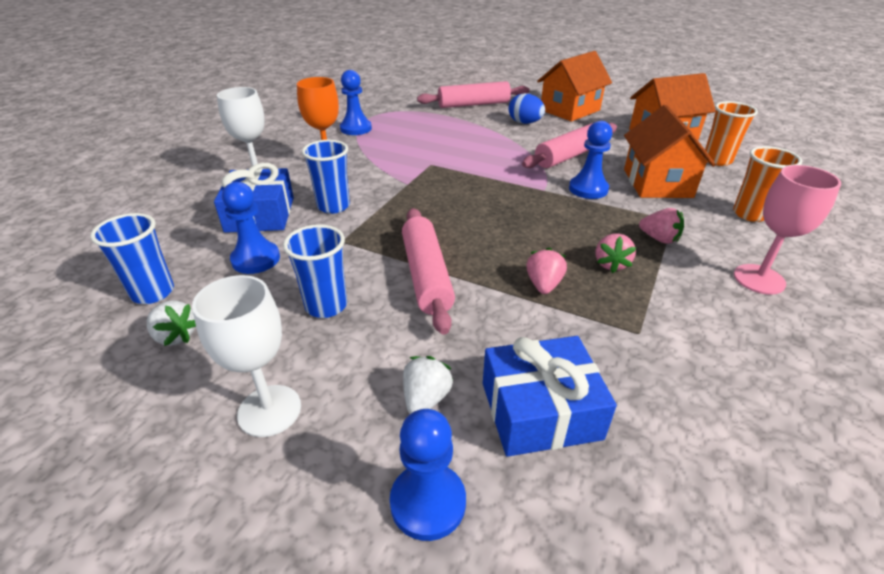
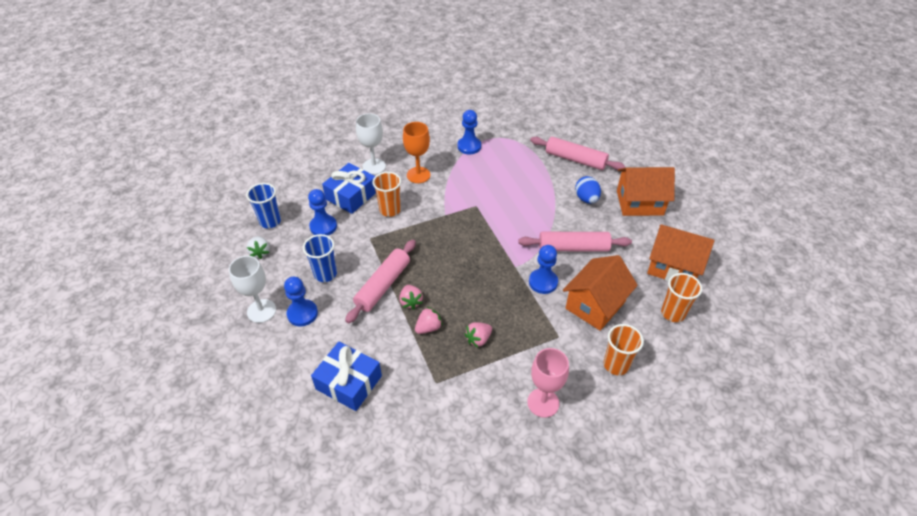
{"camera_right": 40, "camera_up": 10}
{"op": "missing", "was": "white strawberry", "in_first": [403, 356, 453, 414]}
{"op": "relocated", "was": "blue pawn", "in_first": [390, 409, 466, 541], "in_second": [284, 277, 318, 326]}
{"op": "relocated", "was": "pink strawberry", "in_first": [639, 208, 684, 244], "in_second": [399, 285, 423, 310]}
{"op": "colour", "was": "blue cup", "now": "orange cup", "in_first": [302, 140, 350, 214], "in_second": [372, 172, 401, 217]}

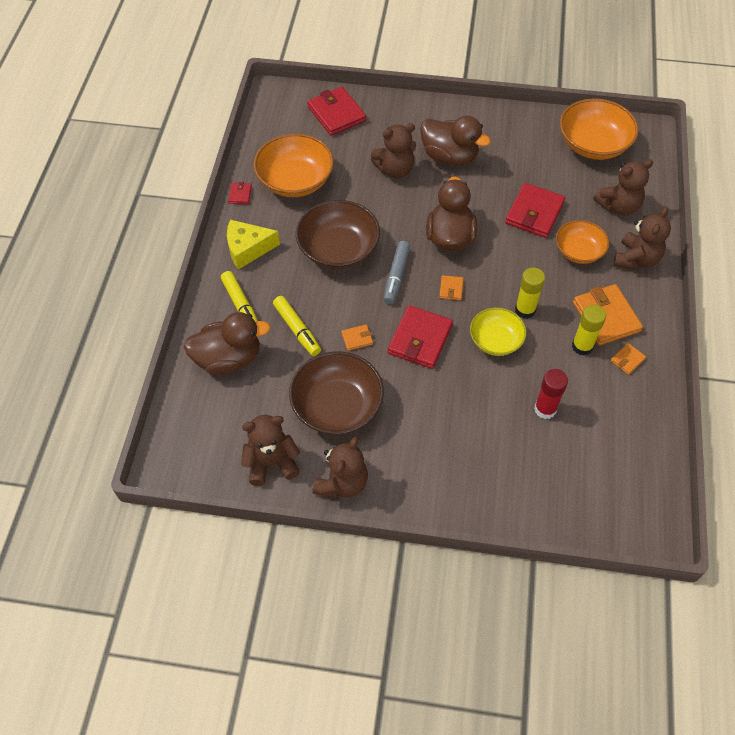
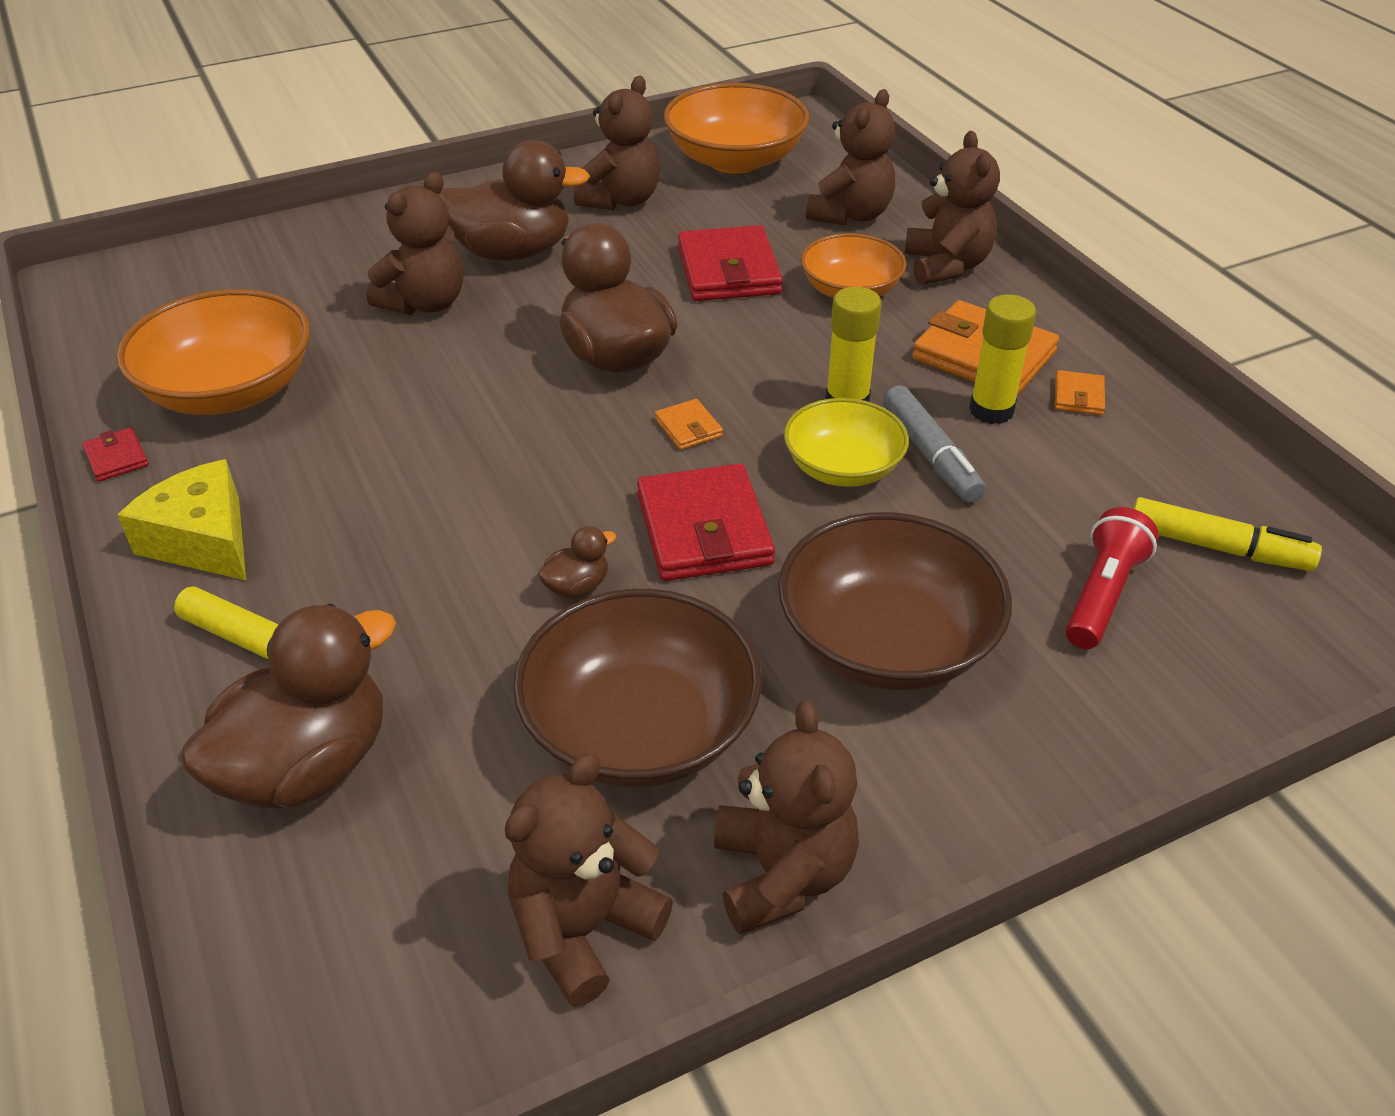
{"camera_right": -35, "camera_up": -15}
{"op": "missing", "was": "red wallet", "in_first": [307, 87, 366, 136]}
{"op": "missing", "was": "red glue stick", "in_first": [534, 369, 568, 419]}
{"op": "appeared", "now": "brown teddy bear", "in_second": [574, 76, 660, 210]}
{"op": "appeared", "now": "red flashlight", "in_second": [1065, 507, 1159, 649]}
{"op": "relocated", "was": "yellow marker", "in_first": [273, 296, 321, 356], "in_second": [1133, 497, 1322, 571]}
{"op": "relocated", "was": "brown bowl", "in_first": [296, 200, 380, 269], "in_second": [778, 512, 1012, 690]}
{"op": "relocated", "was": "grey marker", "in_first": [384, 241, 410, 304], "in_second": [883, 386, 986, 503]}
{"op": "exchanged", "was": "orange wallet", "now": "brown duck", "in_first": [341, 324, 373, 351], "in_second": [538, 526, 616, 598]}
{"op": "spun", "was": "yellow cheese", "in_first": [227, 220, 280, 270], "in_second": [117, 459, 246, 580], "clockwise": 90}

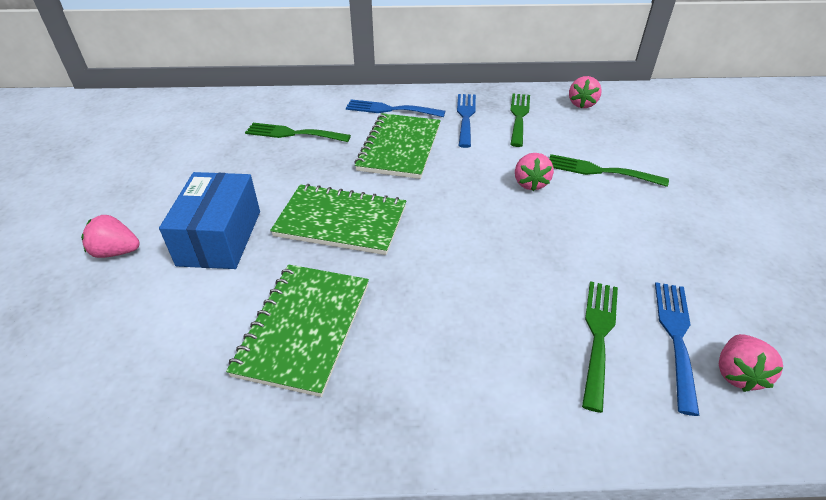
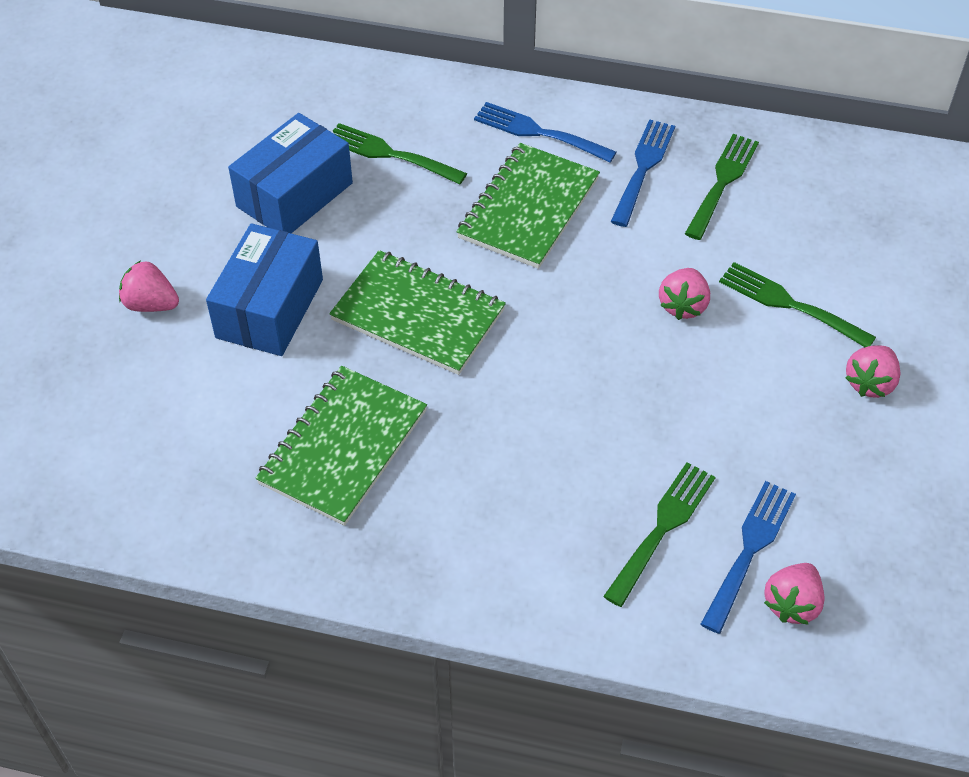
{"camera_right": 15, "camera_up": 10}
{"op": "appeared", "now": "blue box", "in_second": [228, 113, 353, 233]}
{"op": "relocated", "was": "pink strawberry", "in_first": [569, 76, 602, 108], "in_second": [846, 345, 901, 398]}

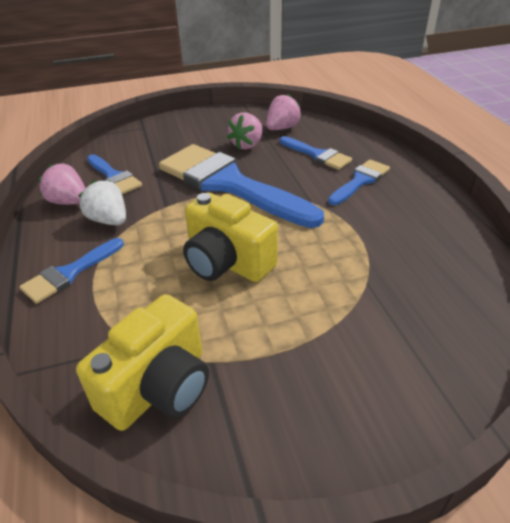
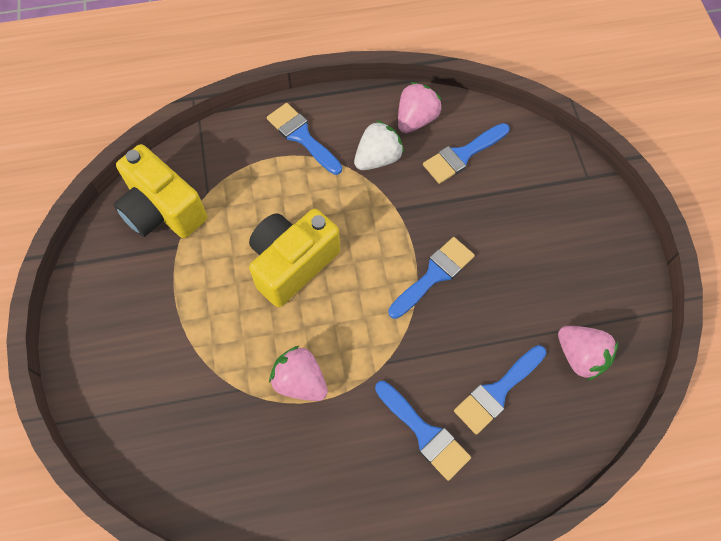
{"camera_right": 95, "camera_up": 25}
{"op": "relocated", "was": "pink strawberry", "in_first": [227, 112, 262, 150], "in_second": [269, 345, 328, 401]}
{"op": "size", "was": "blue brush", "in_first": [159, 144, 324, 228], "in_second": [388, 237, 475, 319], "ratio": 0.48}

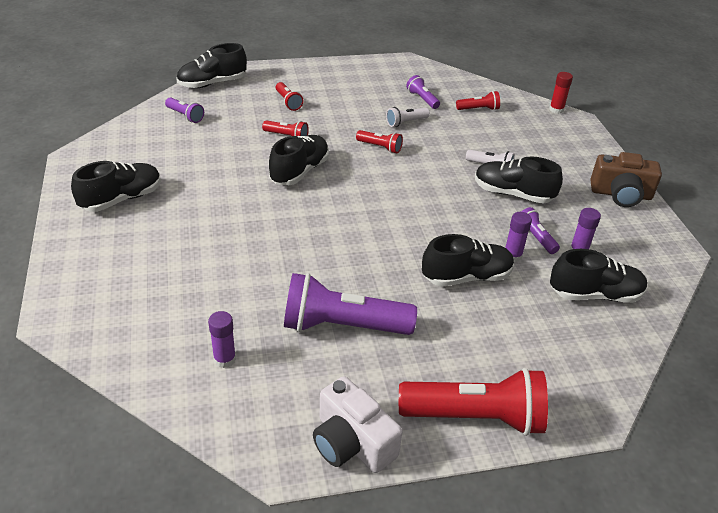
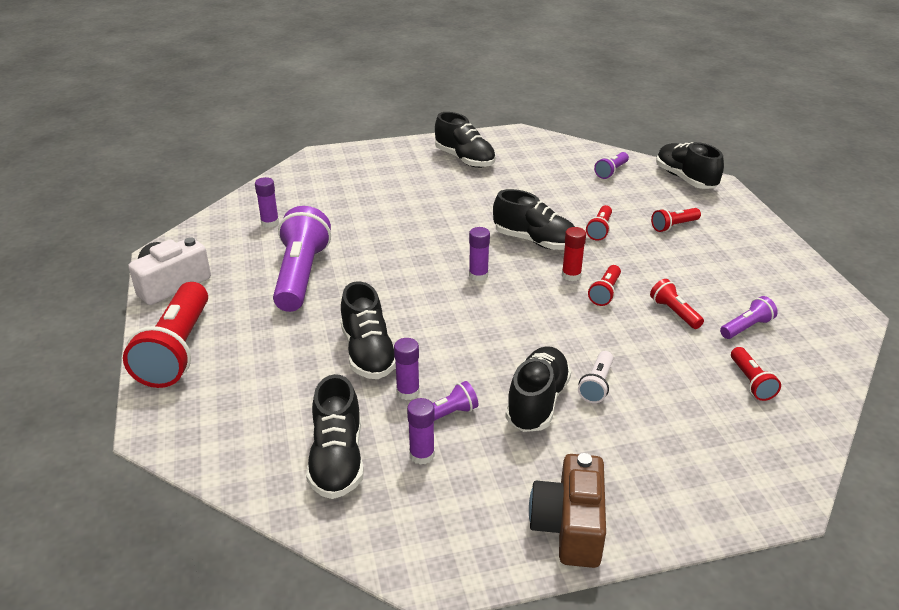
{"camera_right": 90, "camera_up": -5}
{"op": "appeared", "now": "purple glue stick", "in_second": [469, 227, 490, 281]}
{"op": "relocated", "was": "red glue stick", "in_first": [549, 72, 573, 114], "in_second": [562, 227, 586, 281]}
{"op": "colour", "was": "white flashlight", "now": "red flashlight", "in_first": [386, 107, 430, 127], "in_second": [650, 279, 704, 329]}

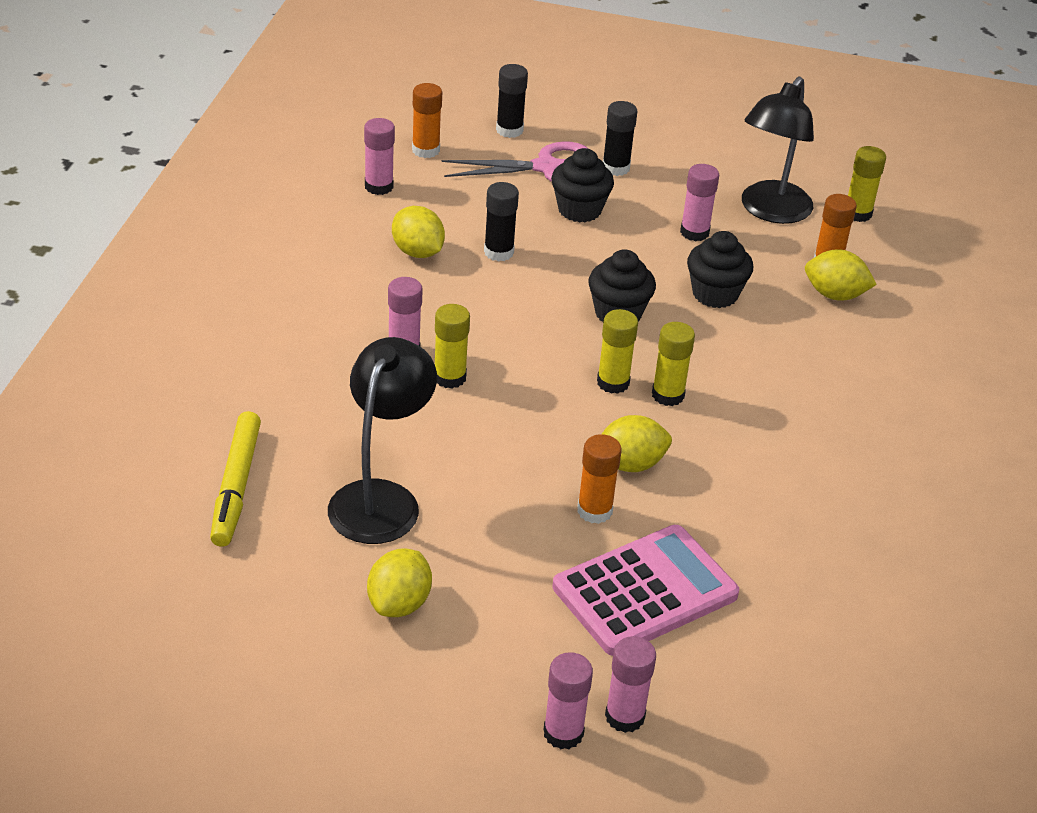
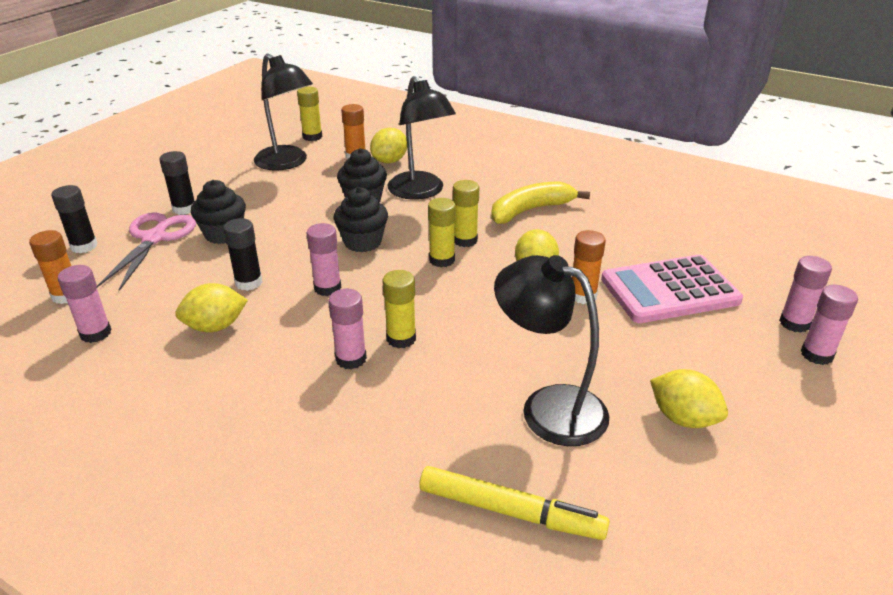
{"camera_right": -70, "camera_up": -5}
{"op": "appeared", "now": "black lamp", "in_second": [388, 76, 456, 200]}
{"op": "appeared", "now": "yellow banana", "in_second": [491, 181, 590, 224]}
{"op": "relocated", "was": "pink glue stick", "in_first": [680, 164, 719, 241], "in_second": [306, 223, 341, 296]}
{"op": "spun", "was": "pink calculator", "in_first": [552, 525, 739, 656], "in_second": [601, 255, 743, 323], "clockwise": -90}

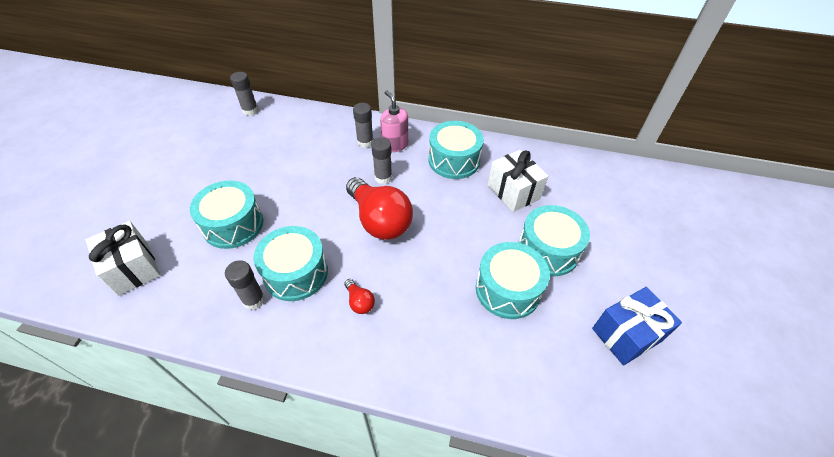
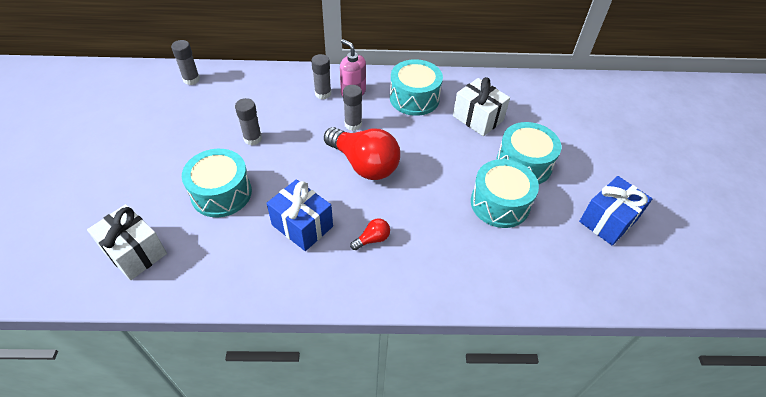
{"camera_right": -15, "camera_up": 0}
{"op": "relocated", "was": "grey glue stick", "in_first": [225, 260, 265, 310], "in_second": [235, 98, 262, 145]}
{"op": "exchanged", "was": "turquoise drum", "now": "blue gift", "in_first": [253, 226, 328, 301], "in_second": [267, 179, 333, 251]}
{"op": "spun", "was": "red light bulb", "in_first": [344, 279, 375, 314], "in_second": [350, 218, 390, 250], "clockwise": -75}

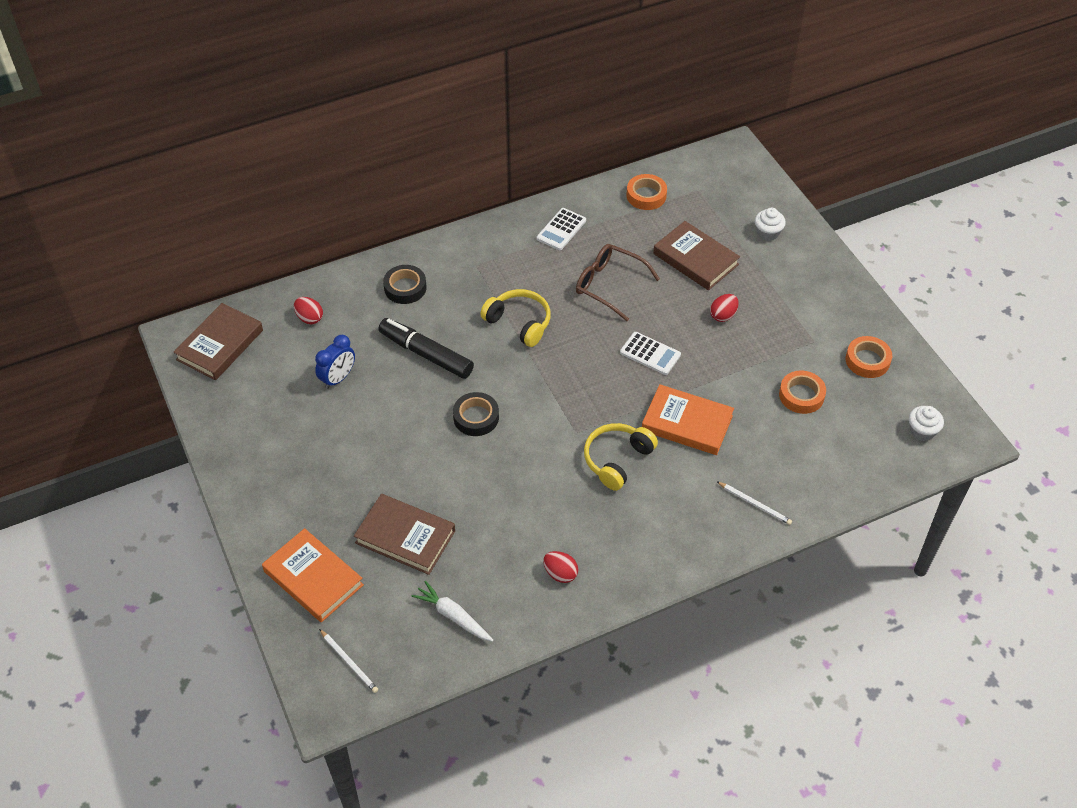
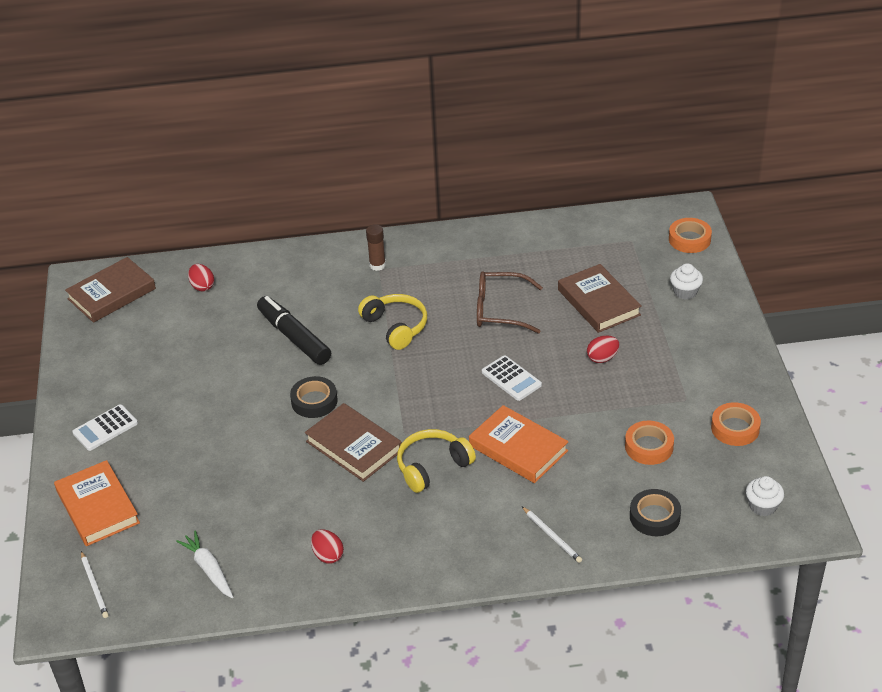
{"camera_right": 20, "camera_up": -10}
{"op": "missing", "was": "blue clock", "in_first": [315, 335, 355, 389]}
{"op": "appeared", "now": "brown glue stick", "in_second": [366, 224, 386, 271]}
{"op": "relocated", "was": "brown book", "in_first": [354, 494, 455, 575], "in_second": [305, 403, 402, 482]}
{"op": "relocated", "was": "black tape", "in_first": [383, 265, 426, 304], "in_second": [630, 489, 681, 536]}
{"op": "relocated", "was": "white calculator", "in_first": [537, 208, 586, 250], "in_second": [72, 404, 138, 451]}
{"op": "relocated", "was": "orange tape", "in_first": [627, 174, 667, 210], "in_second": [669, 218, 712, 253]}
{"op": "spun", "was": "brown glasses", "in_first": [576, 244, 660, 321], "in_second": [477, 272, 543, 333], "clockwise": -45}

